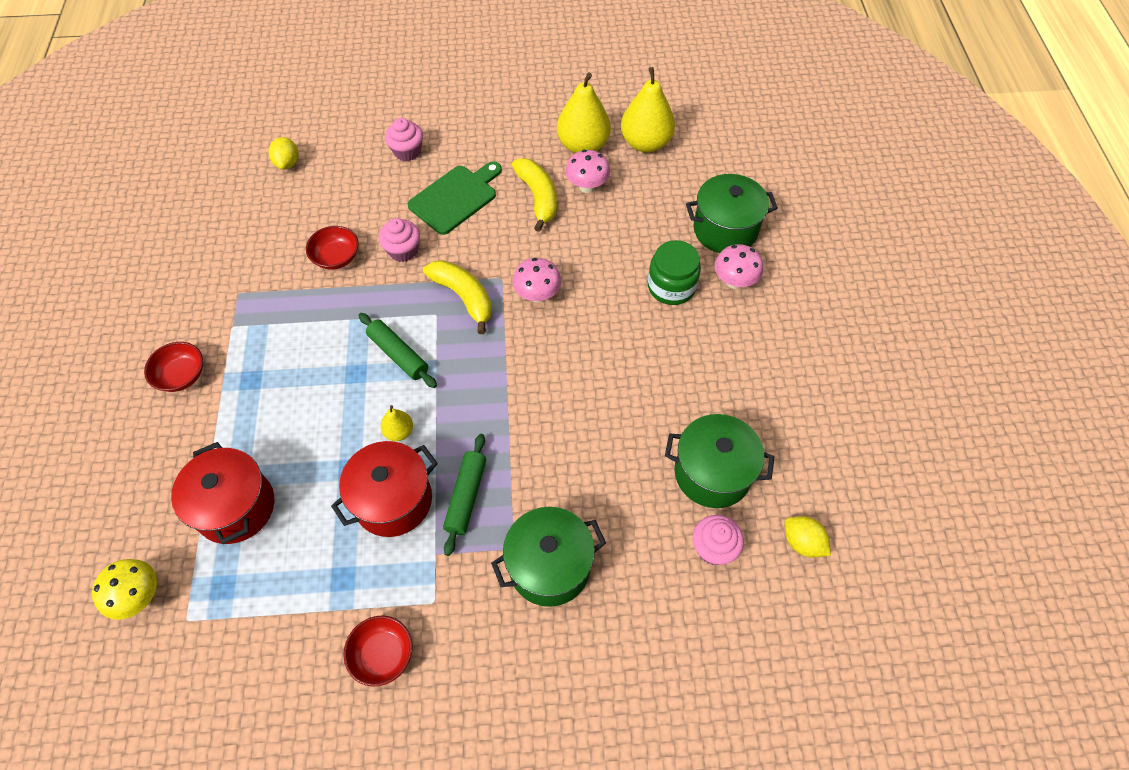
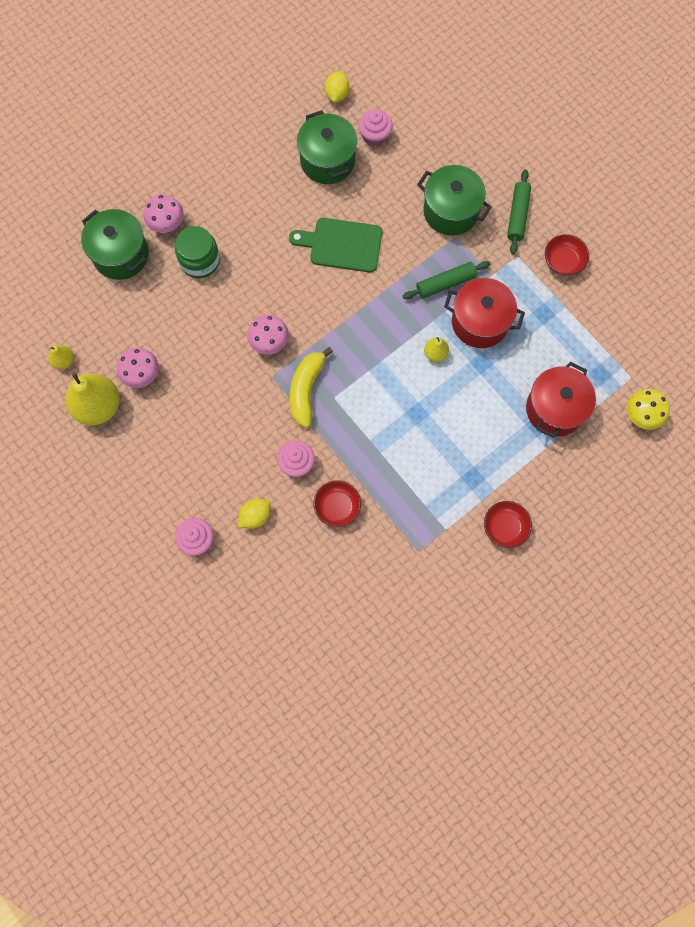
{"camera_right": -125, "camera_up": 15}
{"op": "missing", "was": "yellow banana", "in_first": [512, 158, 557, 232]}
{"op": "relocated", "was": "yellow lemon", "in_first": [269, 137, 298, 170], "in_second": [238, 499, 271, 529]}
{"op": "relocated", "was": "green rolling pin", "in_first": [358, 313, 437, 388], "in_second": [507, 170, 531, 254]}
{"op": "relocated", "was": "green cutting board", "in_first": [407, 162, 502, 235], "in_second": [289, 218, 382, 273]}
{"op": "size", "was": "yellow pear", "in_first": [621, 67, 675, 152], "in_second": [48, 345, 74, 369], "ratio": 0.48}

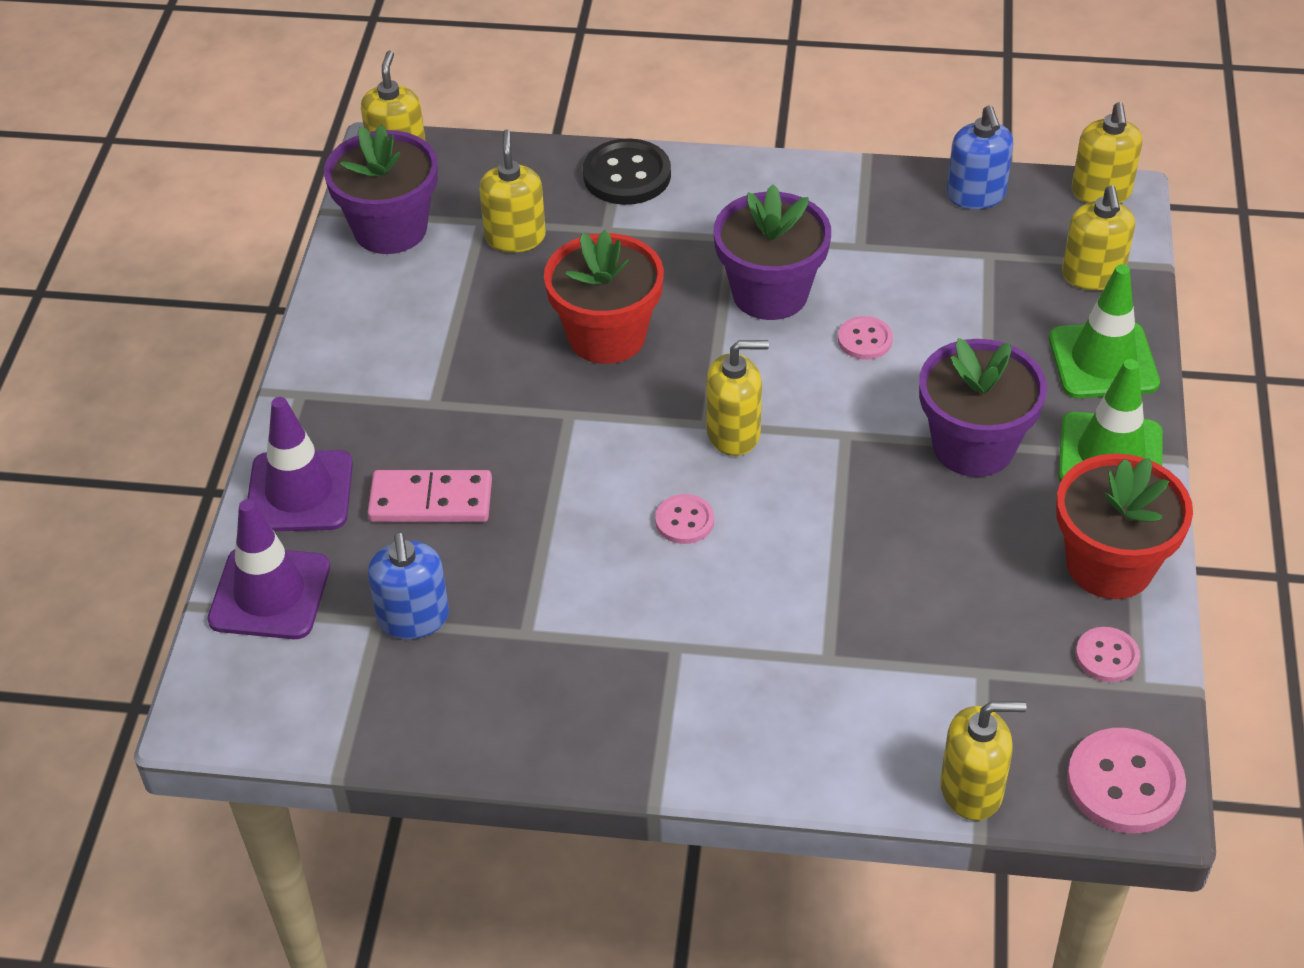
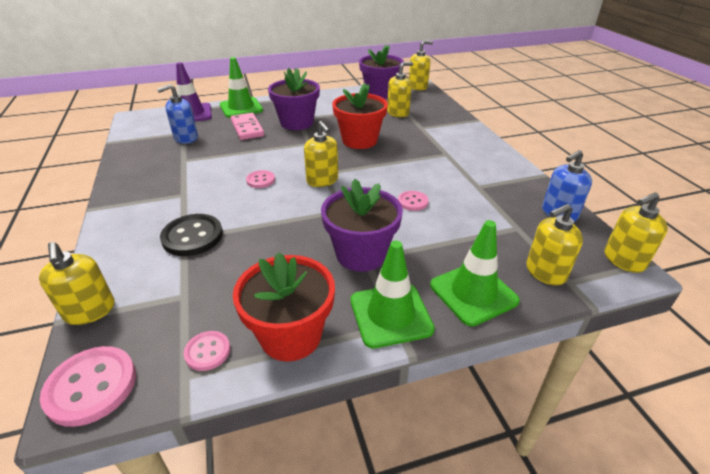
{"camera_right": 65, "camera_up": -10}
{"op": "relocated", "was": "black button", "in_first": [583, 138, 671, 205], "in_second": [160, 214, 223, 256]}
{"op": "relocated", "was": "purple flower pot", "in_first": [713, 184, 831, 320], "in_second": [268, 68, 320, 130]}
{"op": "colour", "was": "purple traffic cone", "now": "green traffic cone", "in_first": [247, 397, 353, 532], "in_second": [220, 57, 263, 118]}

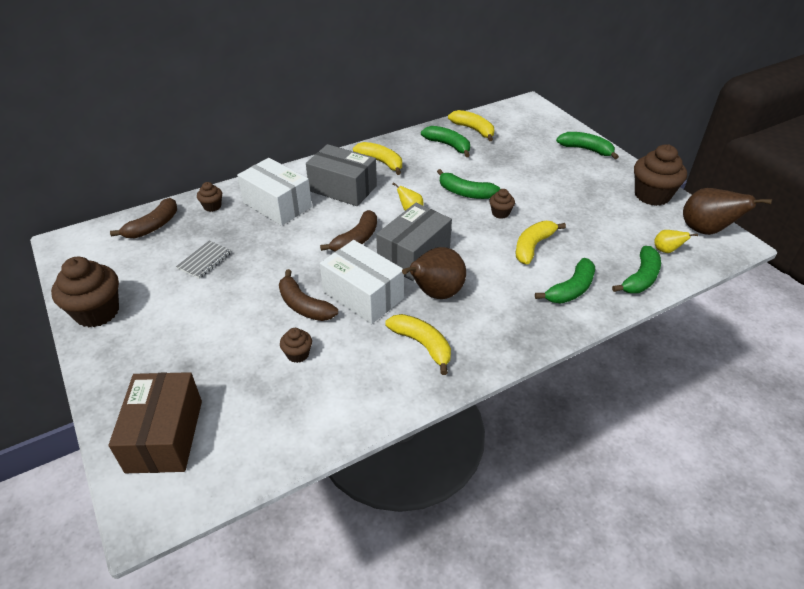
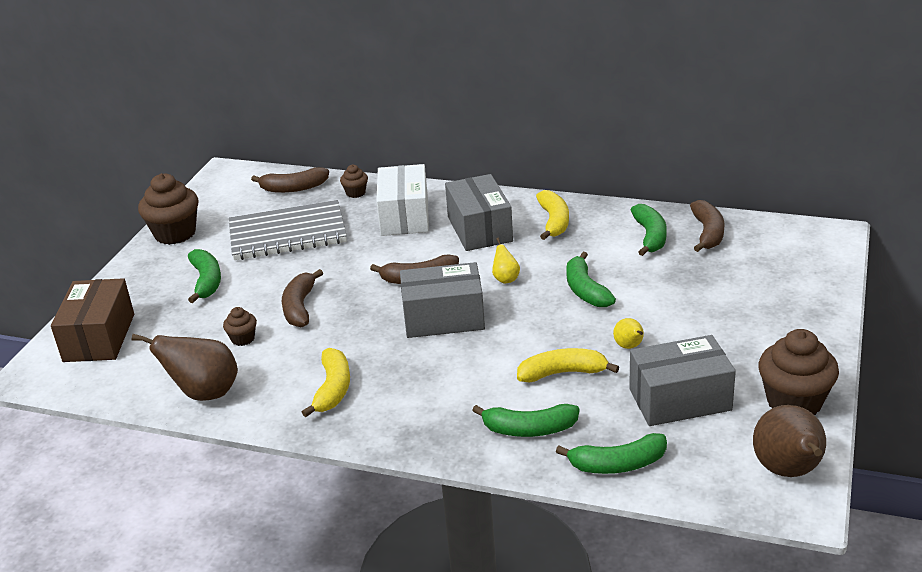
{"camera_right": 50, "camera_up": -10}
{"op": "missing", "was": "white box", "in_first": [320, 240, 404, 324]}
{"op": "missing", "was": "brown cupcake", "in_first": [489, 189, 515, 219]}
{"op": "appeared", "now": "grey box", "in_second": [629, 335, 736, 426]}
{"op": "relocated", "was": "brown pear", "in_first": [402, 247, 466, 299], "in_second": [132, 334, 238, 401]}
{"op": "relocated", "was": "green banana", "in_first": [556, 132, 619, 159], "in_second": [188, 249, 221, 303]}
{"op": "relocated", "was": "yellow pear", "in_first": [654, 230, 698, 253], "in_second": [613, 318, 644, 349]}
{"op": "colour", "was": "yellow banana", "now": "brown banana", "in_first": [448, 110, 494, 141], "in_second": [690, 200, 725, 252]}
{"op": "spun", "was": "brown box", "in_first": [109, 372, 202, 473], "in_second": [51, 278, 134, 362], "clockwise": -45}
{"op": "size", "was": "grey notebook", "in_first": [176, 241, 231, 279], "in_second": [229, 200, 347, 260], "ratio": 2.25}

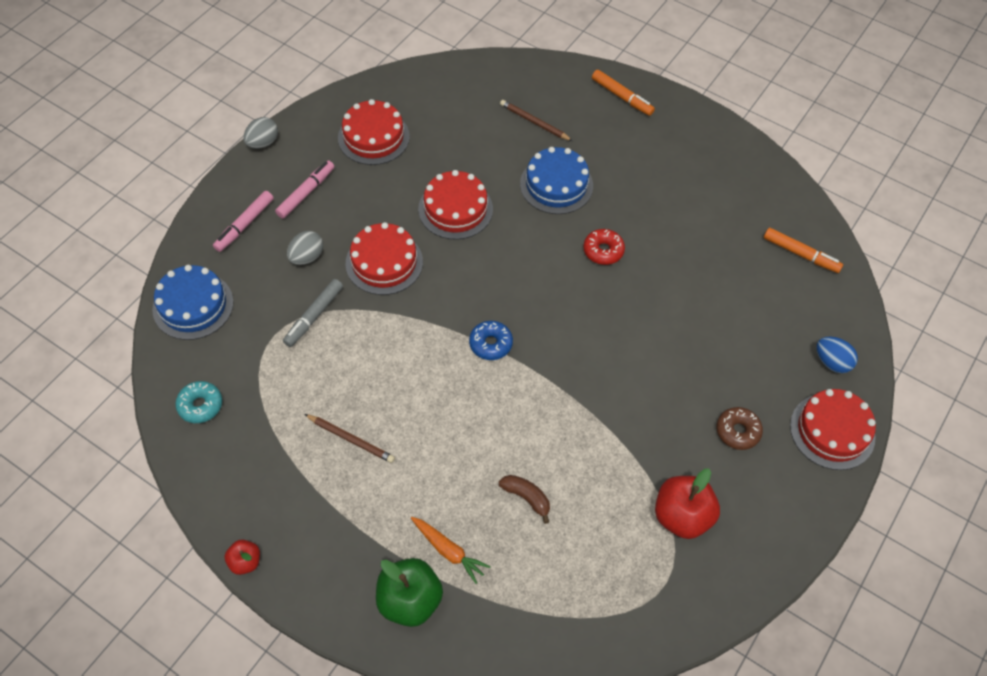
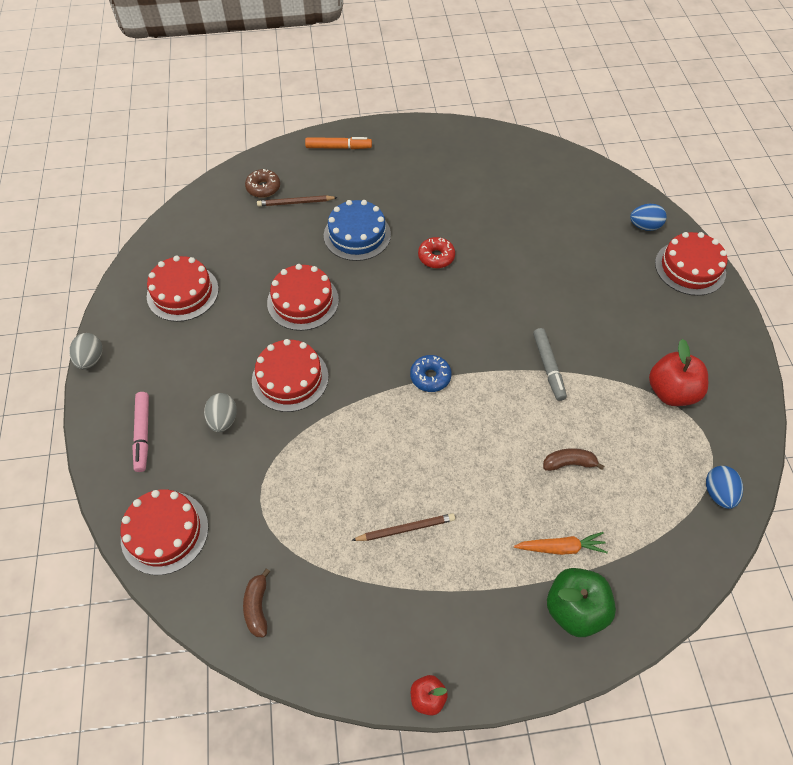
{"camera_right": -40, "camera_up": 0}
{"op": "missing", "was": "pink marker", "in_first": [275, 160, 334, 219]}
{"op": "missing", "was": "orange marker", "in_first": [764, 228, 843, 273]}
{"op": "appeared", "now": "blue egg", "in_second": [706, 466, 743, 509]}
{"op": "relocated", "was": "grey marker", "in_first": [283, 279, 343, 347], "in_second": [533, 328, 567, 401]}
{"op": "relocated", "was": "brown donut", "in_first": [716, 407, 763, 450], "in_second": [245, 169, 280, 198]}
{"op": "exchanged", "was": "turquoise donut", "now": "brown banana", "in_first": [175, 381, 222, 423], "in_second": [243, 568, 270, 637]}
{"op": "colour", "was": "blue cake", "now": "red cake", "in_first": [152, 265, 234, 340], "in_second": [121, 490, 208, 575]}

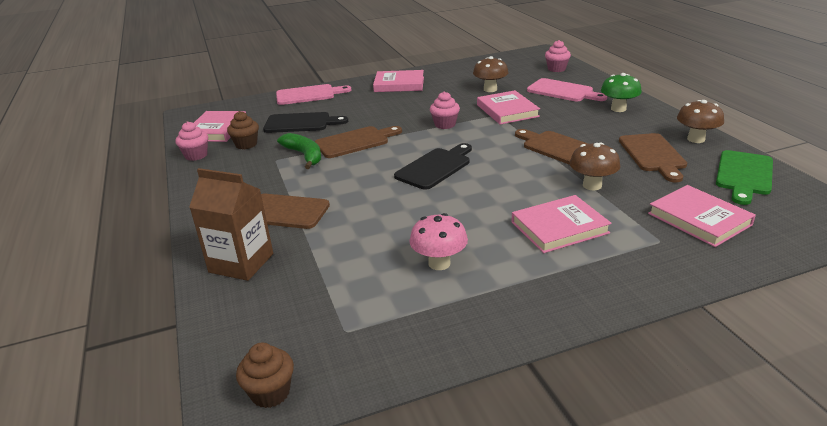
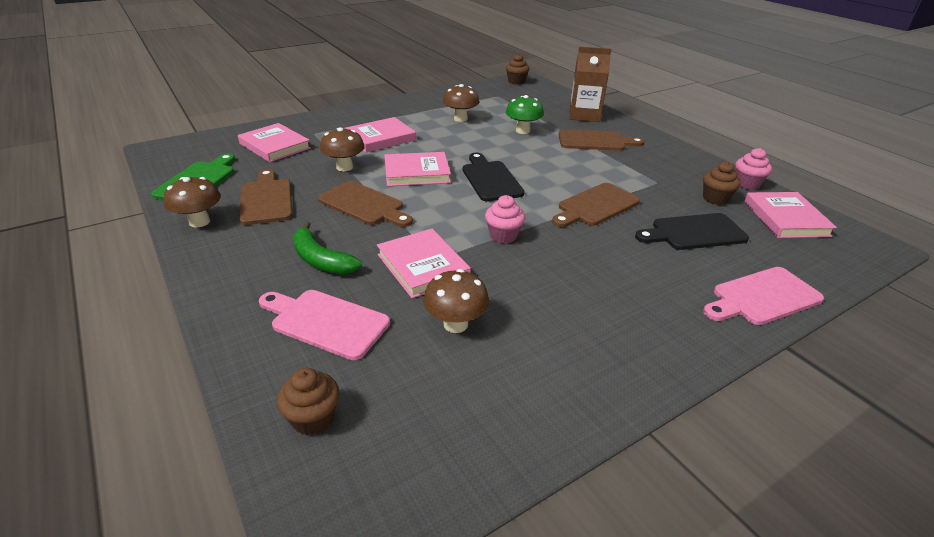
{"camera_right": 165, "camera_up": 5}
{"op": "relocated", "was": "green banana", "in_first": [277, 133, 321, 169], "in_second": [293, 221, 362, 274]}
{"op": "relocated", "was": "pink book", "in_first": [373, 70, 424, 92], "in_second": [384, 152, 451, 186]}
{"op": "relocated", "was": "green mushroom", "in_first": [601, 73, 642, 112], "in_second": [506, 95, 544, 134]}
{"op": "colour", "was": "pink mushroom", "now": "brown mushroom", "in_first": [409, 213, 468, 270], "in_second": [443, 84, 479, 122]}
{"op": "colour", "was": "pink cupcake", "now": "brown cupcake", "in_first": [545, 40, 571, 72], "in_second": [277, 368, 339, 436]}
{"op": "spun", "was": "black cutting board", "in_first": [394, 143, 472, 190], "in_second": [463, 153, 525, 201], "clockwise": 135}

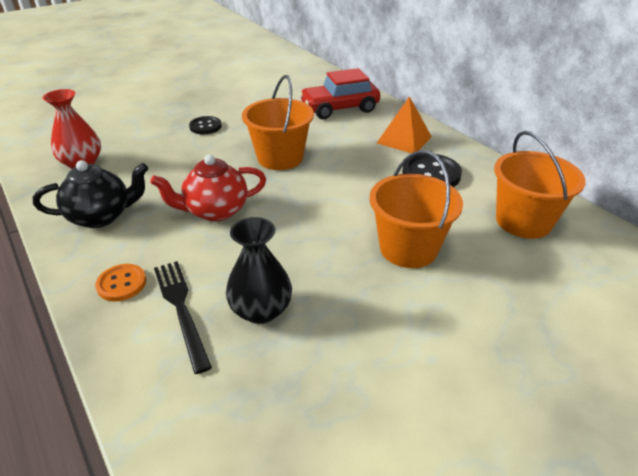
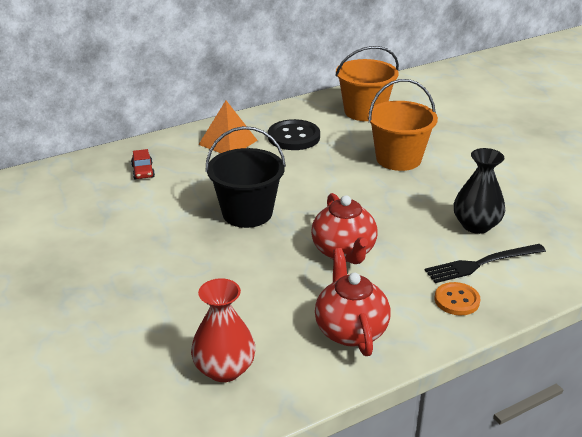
{"camera_right": -85, "camera_up": -5}
{"op": "missing", "was": "black button", "in_first": [189, 116, 222, 134]}
{"op": "colour", "was": "black teapot", "now": "red teapot", "in_first": [33, 160, 148, 228], "in_second": [315, 248, 391, 356]}
{"op": "colour", "was": "orange bucket", "now": "black bucket", "in_first": [242, 75, 314, 170], "in_second": [205, 126, 286, 228]}
{"op": "size", "was": "red car", "in_first": [299, 68, 380, 119], "in_second": [131, 149, 155, 180], "ratio": 0.45}

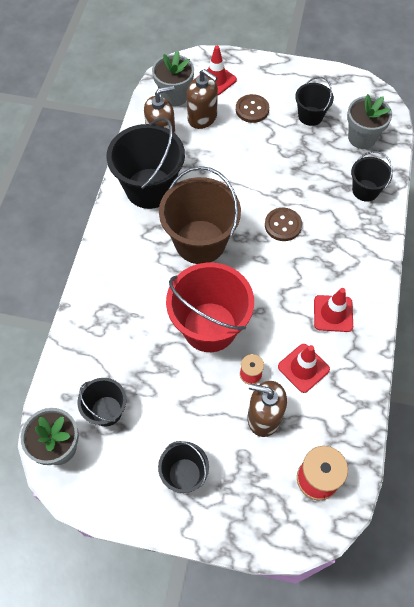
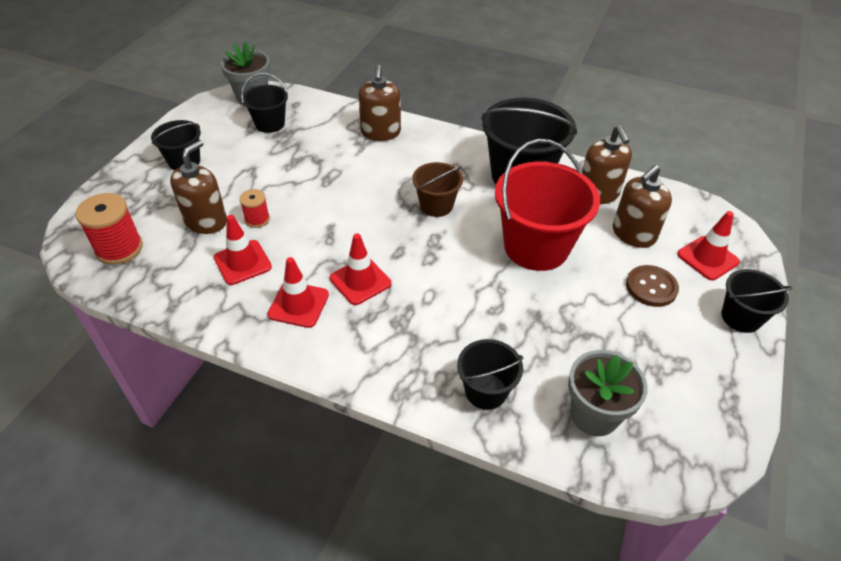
{"camera_right": 100, "camera_up": -15}
{"op": "missing", "was": "grey flower pot", "in_first": [152, 51, 194, 106]}
{"op": "missing", "was": "brown button", "in_first": [265, 208, 302, 241]}
{"op": "appeared", "now": "red traffic cone", "in_second": [330, 234, 391, 305]}
{"op": "appeared", "now": "brown soap dispenser", "in_second": [358, 65, 401, 141]}
{"op": "relocated", "was": "red bucket", "in_first": [166, 263, 254, 352], "in_second": [495, 139, 600, 271]}
{"op": "relocated", "was": "black bucket", "in_first": [295, 77, 334, 126], "in_second": [721, 269, 792, 333]}
{"op": "size", "was": "brown bucket", "in_first": [159, 166, 241, 264], "in_second": [412, 162, 463, 217], "ratio": 0.54}

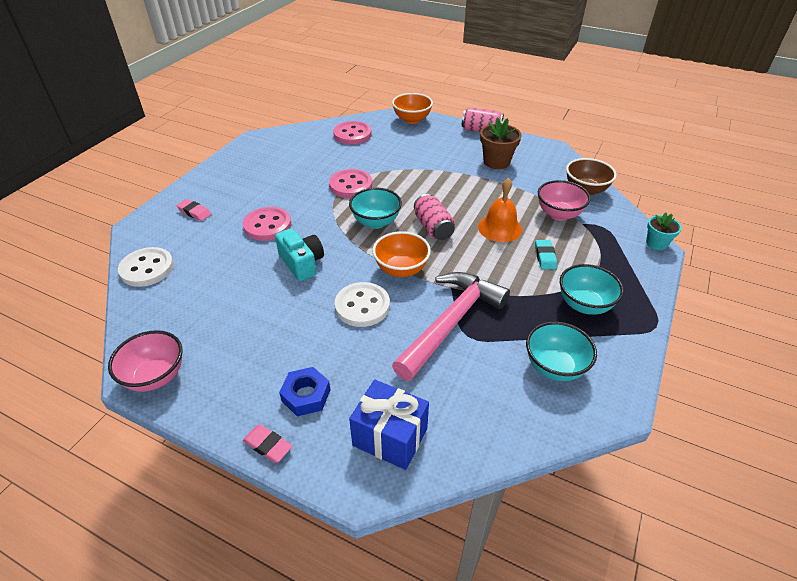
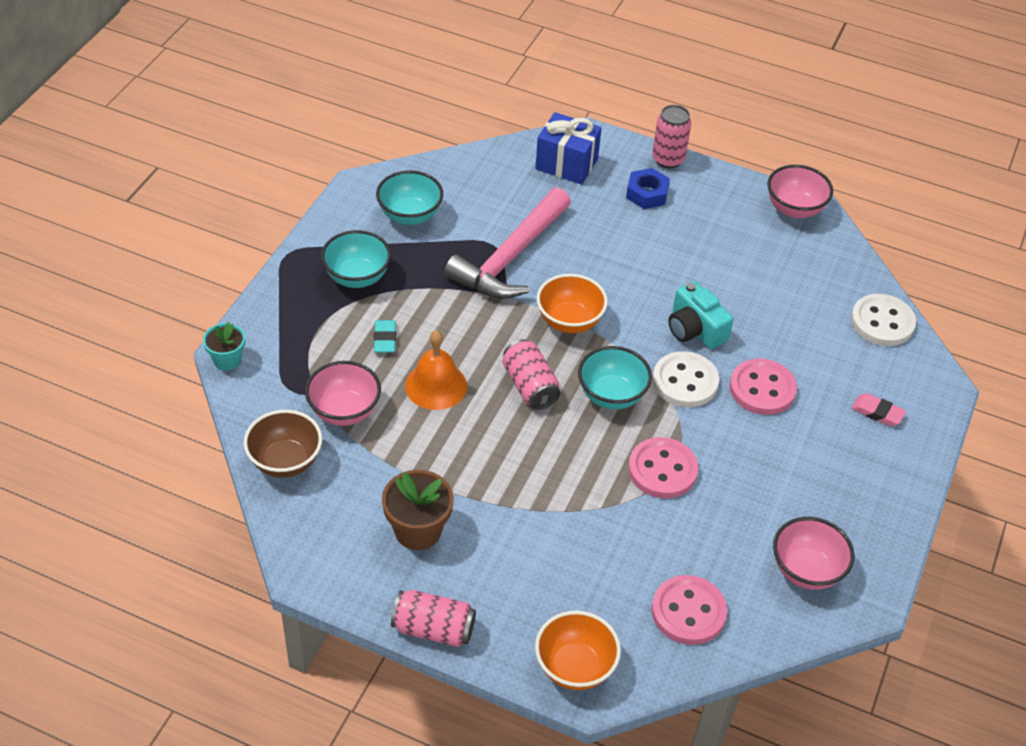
{"camera_right": 175, "camera_up": 5}
{"op": "appeared", "now": "pink bowl", "in_second": [773, 517, 855, 590]}
{"op": "relocated", "was": "white button", "in_first": [335, 282, 390, 327], "in_second": [652, 351, 719, 407]}
{"op": "exchanged", "was": "pink eraser", "now": "pink can", "in_first": [243, 424, 292, 463], "in_second": [652, 105, 691, 168]}

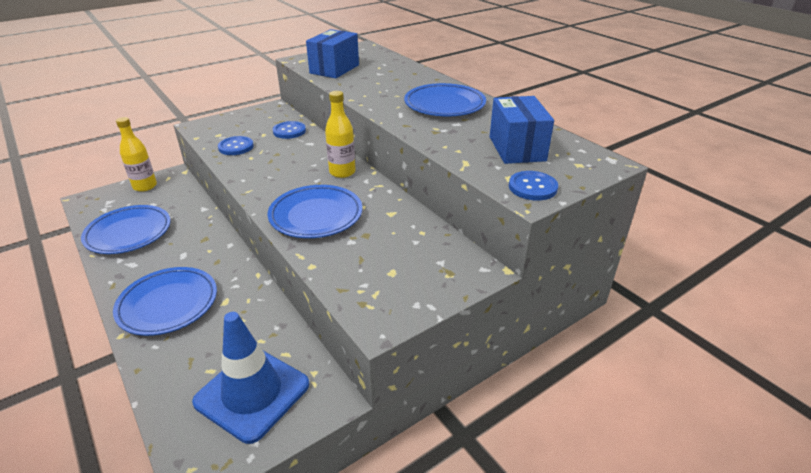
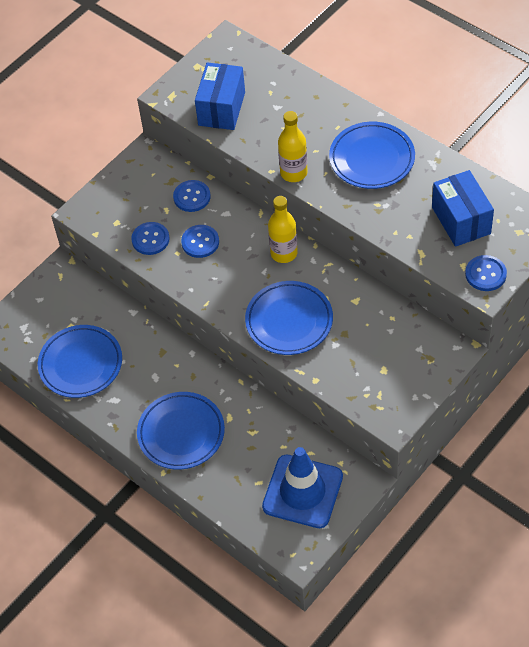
{"camera_right": -10, "camera_up": 20}
{"op": "appeared", "now": "blue button", "in_second": [181, 225, 219, 258]}
{"op": "relocated", "was": "yellow bottle", "in_first": [116, 117, 157, 192], "in_second": [278, 111, 308, 182]}

